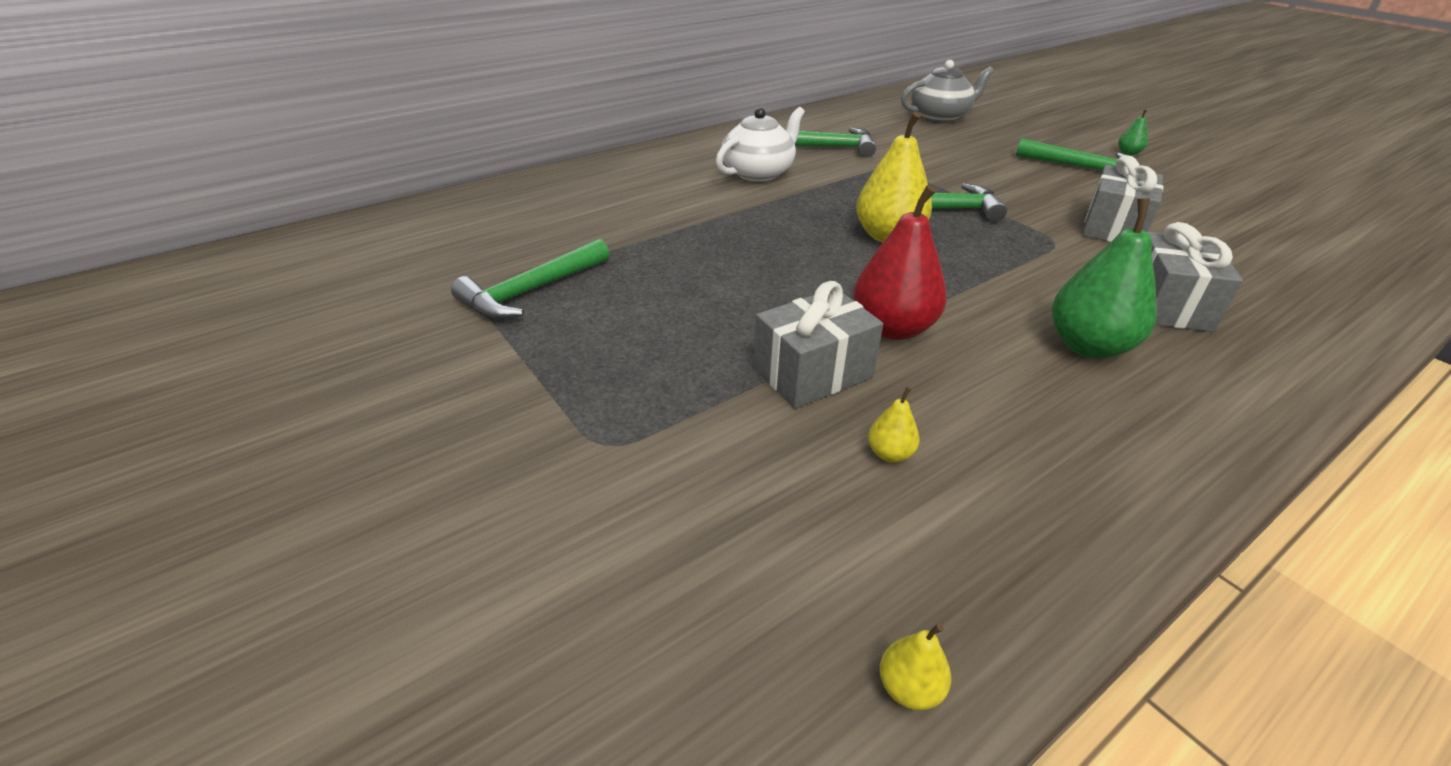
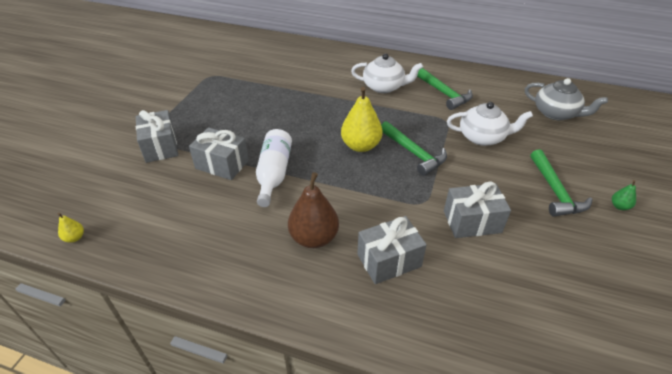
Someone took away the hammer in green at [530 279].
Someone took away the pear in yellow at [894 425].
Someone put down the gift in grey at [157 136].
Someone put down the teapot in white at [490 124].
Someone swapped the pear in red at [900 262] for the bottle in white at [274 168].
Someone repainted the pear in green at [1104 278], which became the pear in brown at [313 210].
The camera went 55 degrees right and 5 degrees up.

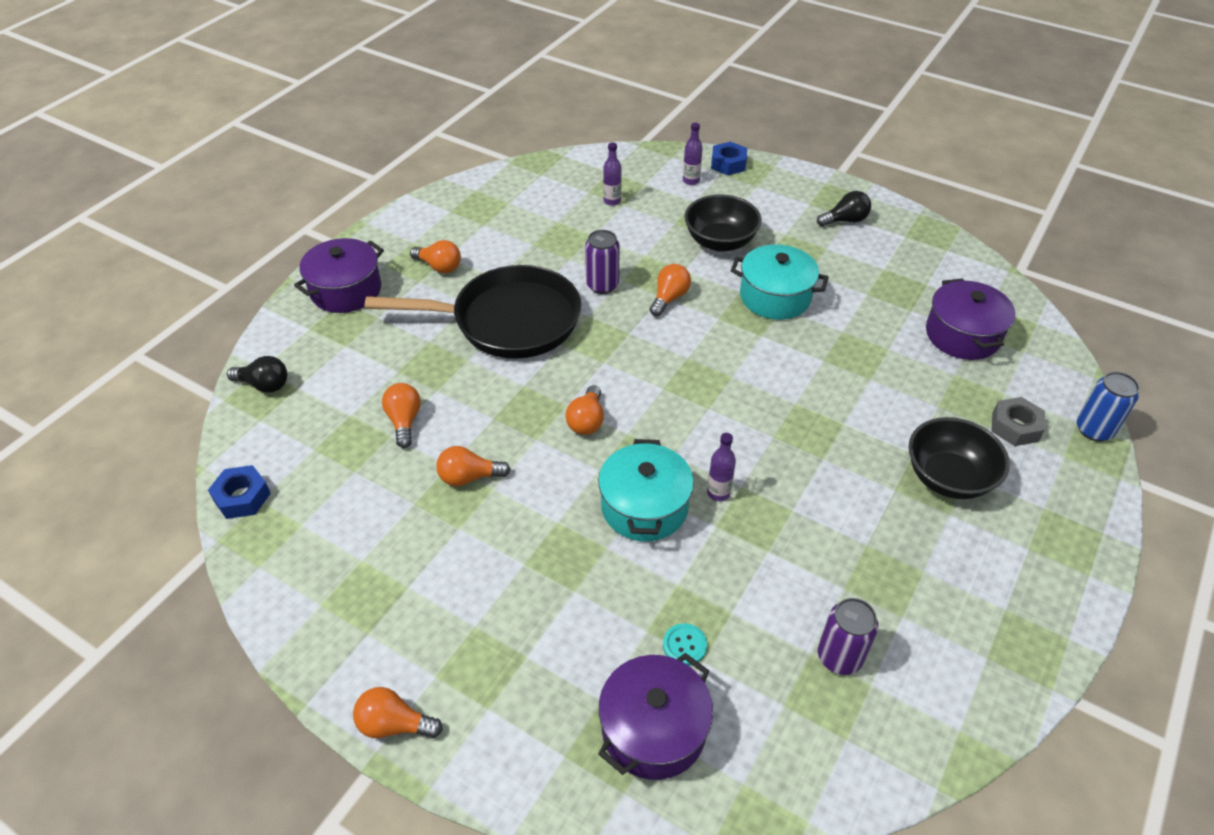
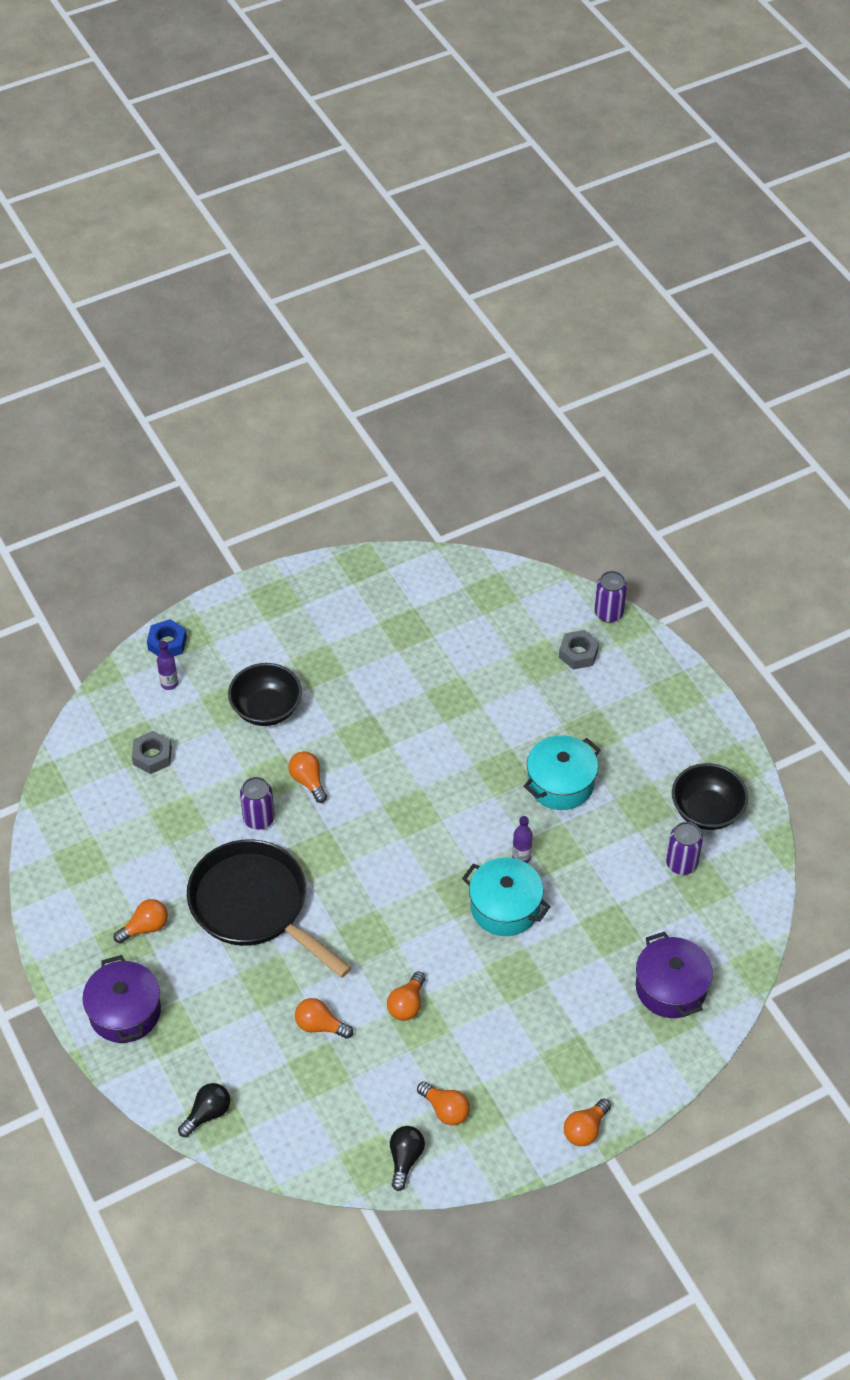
Someone took away the nut in blue at [239 492].
Someone took away the button in turquoise at [685 644].
Someone took away the pot in purple at [970 319].
Someone carried the light bulb in orange from [584 410] to [443 1103].
Someone carried the pot in turquoise from [780 282] to [562 772].
Someone carried the light bulb in black from [844 209] to [407 1158].
Someone carried the bowl in black from [959 458] to [710 796].
Someone swapped the bottle in purple at [612 174] for the nut in grey at [152 752].
Someone repainted the can in blue at [1108 406], which became the can in purple at [610 597].
Someone rotated the pan in black at [473 312] by 75 degrees counterclockwise.
The camera went 60 degrees left and 5 degrees up.

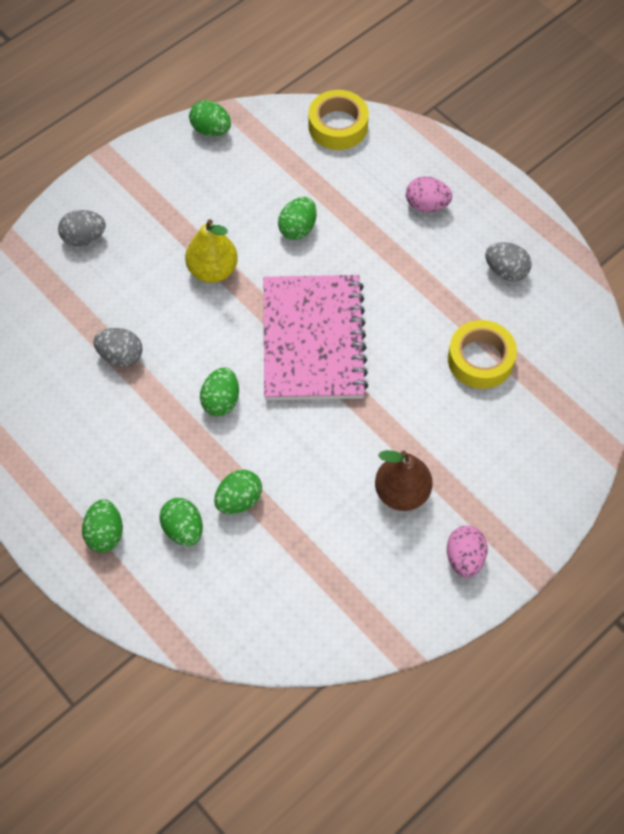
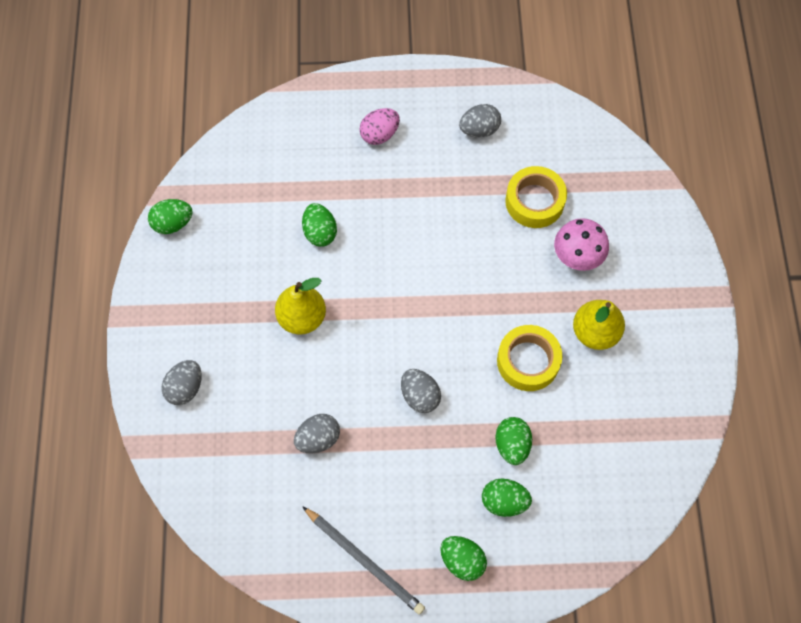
Someone took away the notebook in pink at [316 337].
Someone took away the egg in pink at [467 552].
Someone put down the pencil in grey at [363 560].
Someone put down the mushroom in pink at [581 244].
Someone carried the tape in yellow from [338 120] to [529 358].
Someone repainted the egg in green at [219 391], which became the egg in grey at [421 391].
Someone repainted the pear in brown at [404 480], which became the pear in yellow at [599 325].
The camera went 50 degrees left and 5 degrees up.

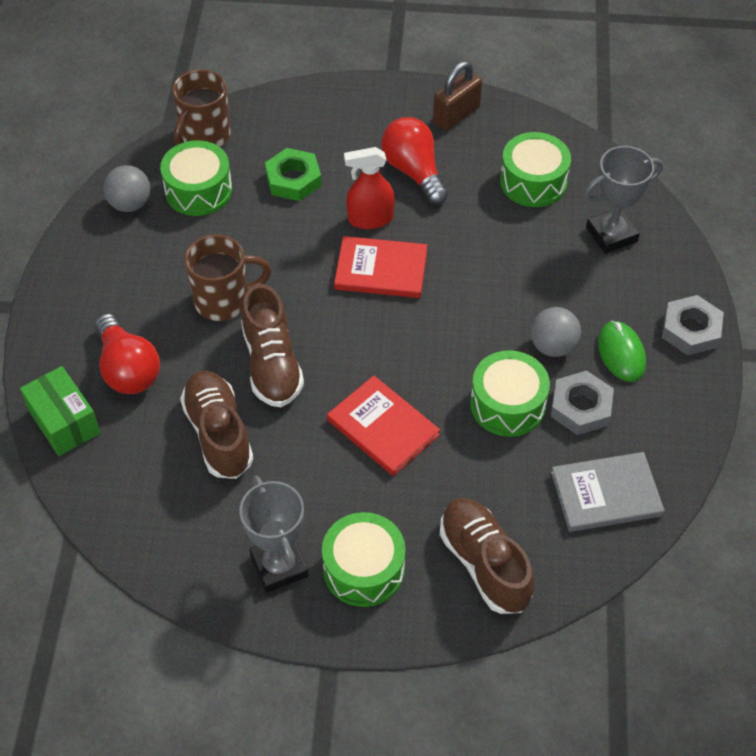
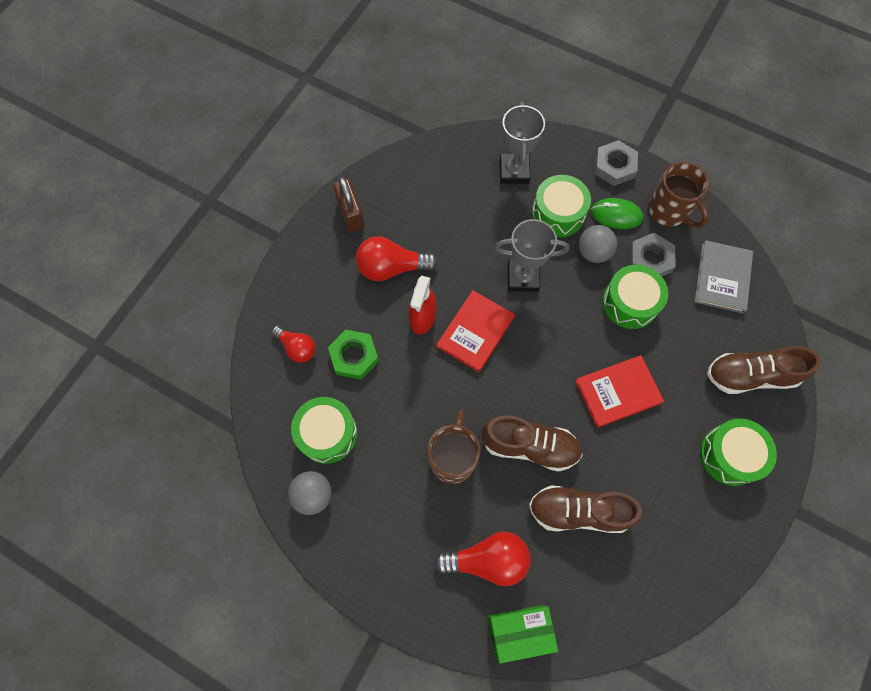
Someone put down the light bulb in red at [293 344].
Someone carried the mug in brown from [201 108] to [678 195].
Someone carried the trophy in grey from [273 534] to [531 255].
Someone carried the drum in green from [535 169] to [561 206].
The camera went 65 degrees left and 15 degrees up.

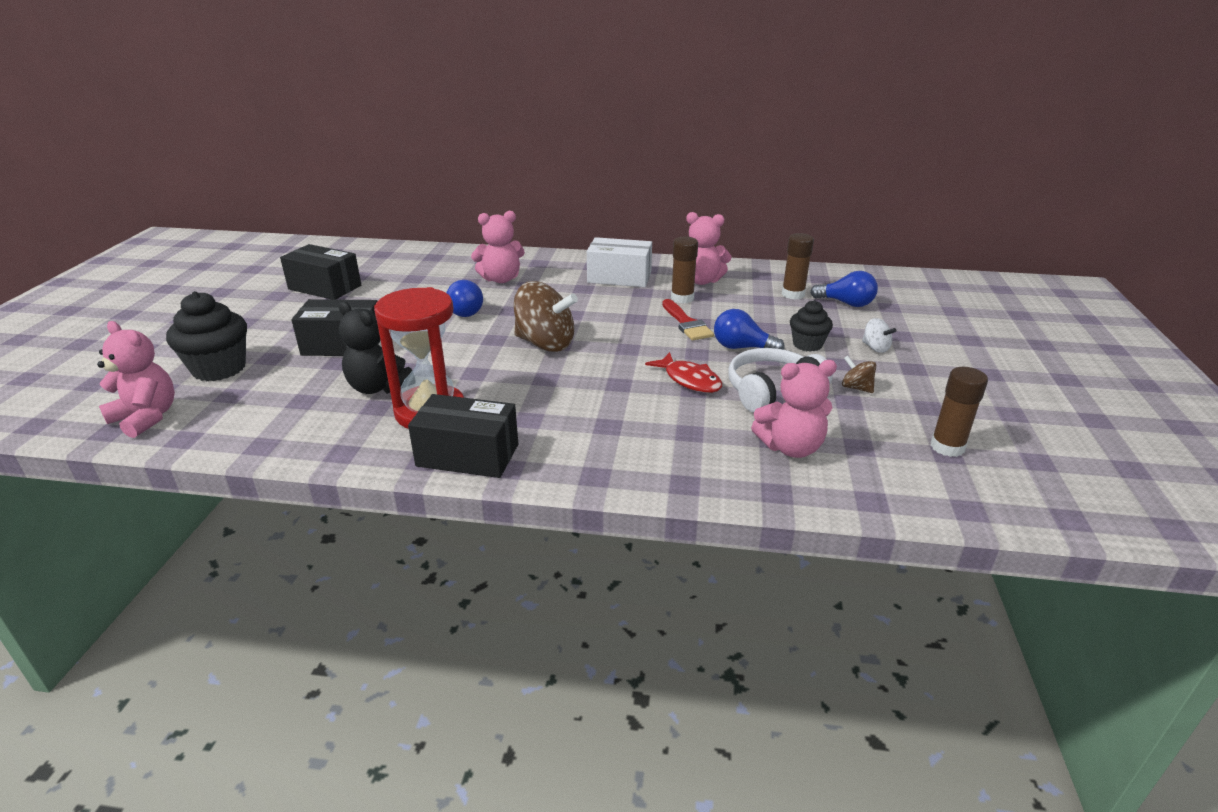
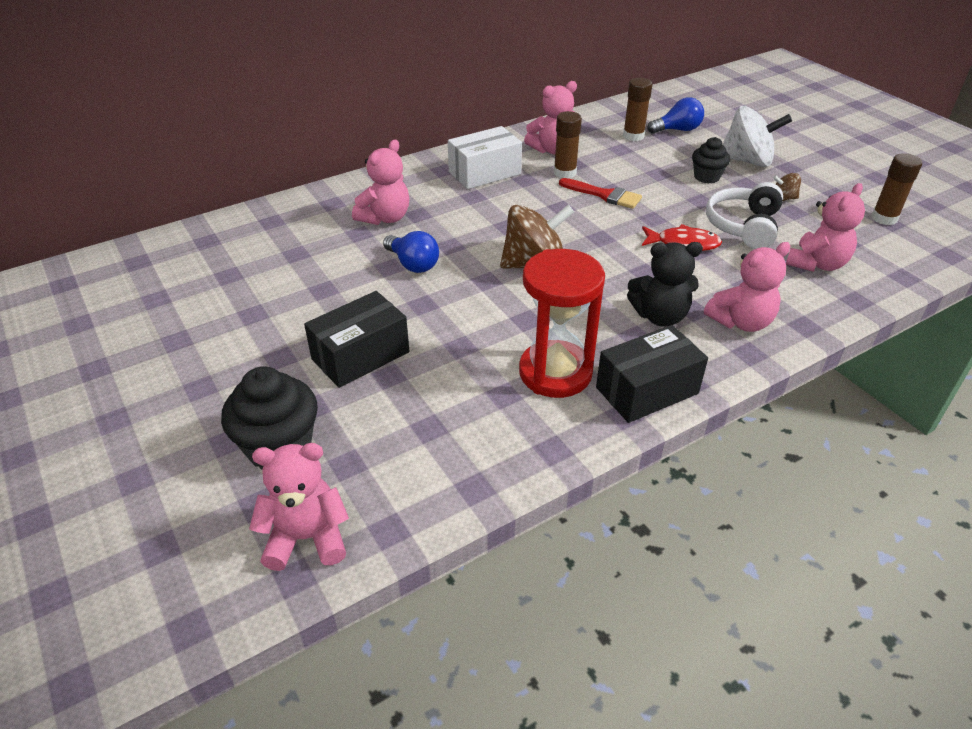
Someone took away the box in black at [320 272].
Someone took away the light bulb in blue at [749 329].
Someone put down the teddy bear in pink at [747 287].
Someone carried the teddy bear in black from [375 347] to [665 284].
Someone scaled the spinning top in white at [879 335] by 2.14.
The camera went 40 degrees left and 10 degrees up.

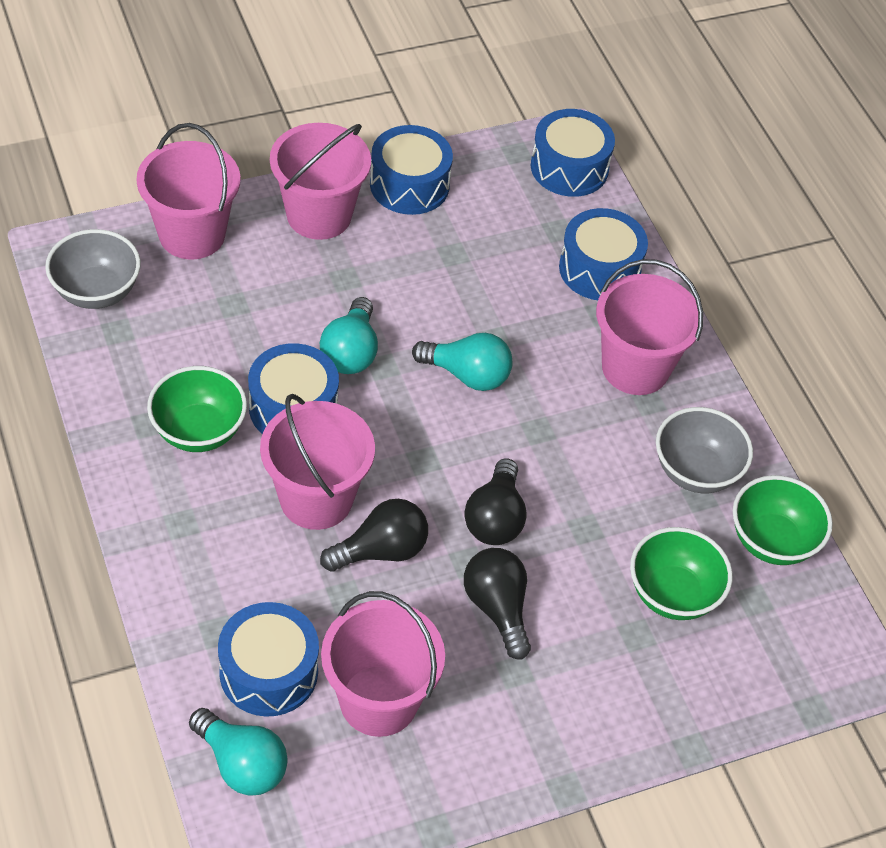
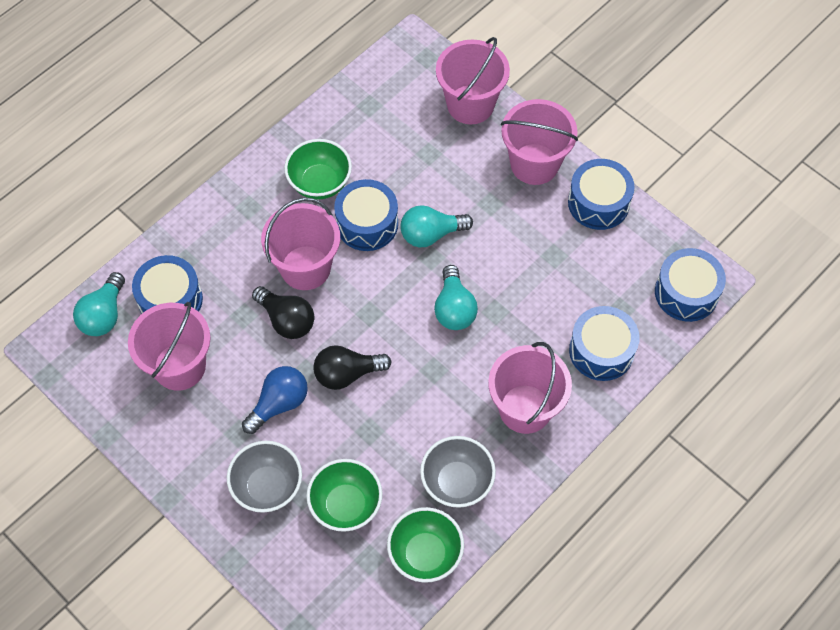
Someone carried the bowl in grey from [93 269] to [264 477].
Someone repainted the light bulb in black at [497 604], which became the light bulb in blue at [275 400].
The camera went 70 degrees right and 10 degrees up.

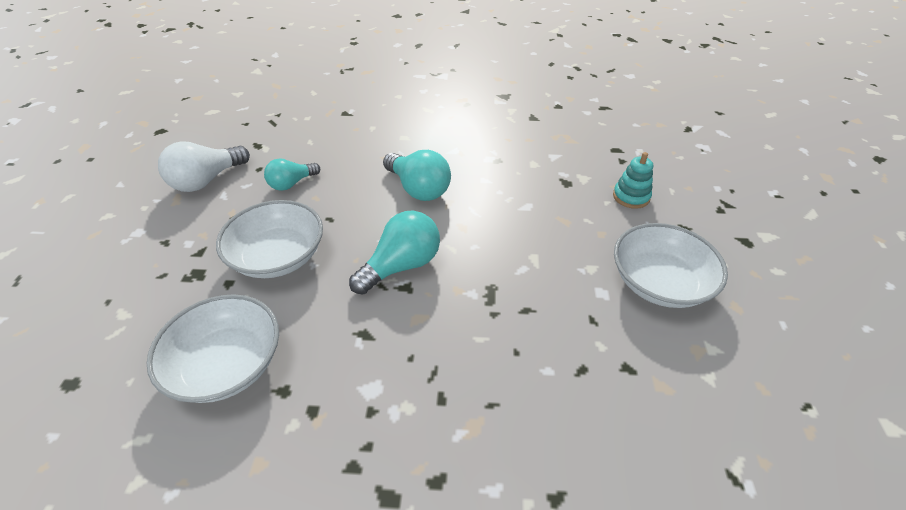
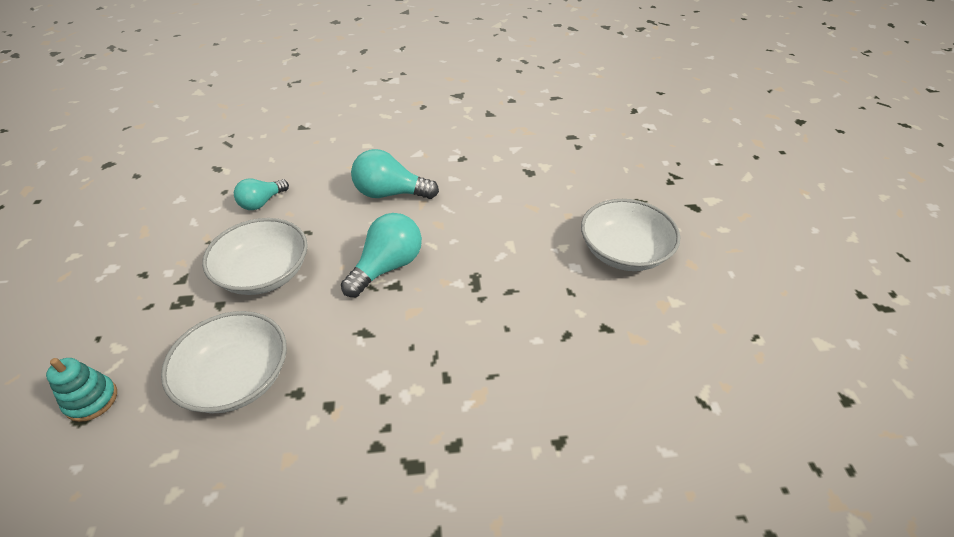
Someone took away the light bulb in white at [204 166].
Someone carried the stacking toy in turquoise from [633 180] to [81 390].
Someone rotated the light bulb in turquoise at [417 175] by 150 degrees clockwise.
The camera went 10 degrees left and 0 degrees up.

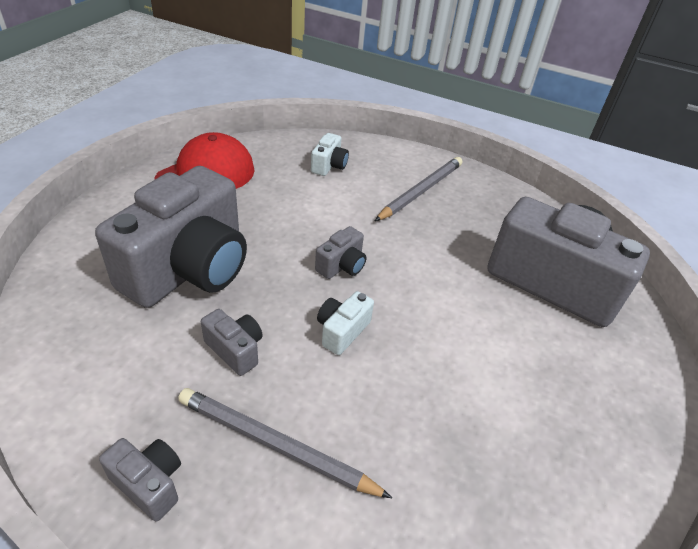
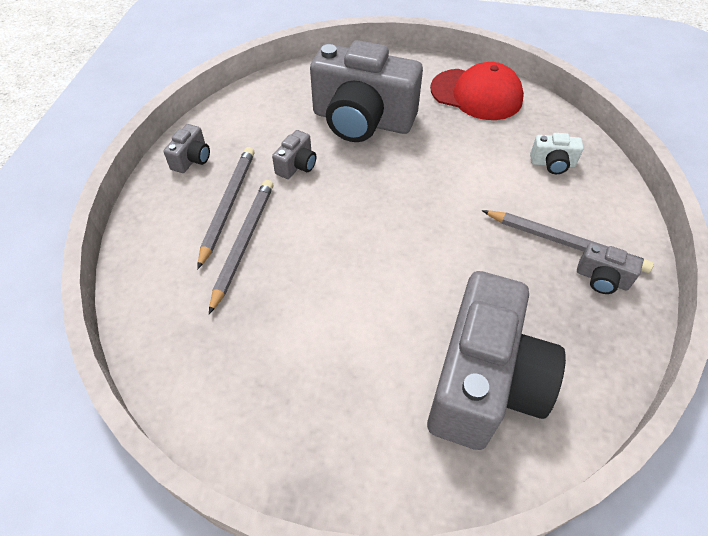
Someone took away the camera in white at [345 323].
Someone put down the pencil in grey at [241 247].
Someone carried the camera in grey from [340 252] to [610 268].
The camera went 80 degrees right and 10 degrees up.

